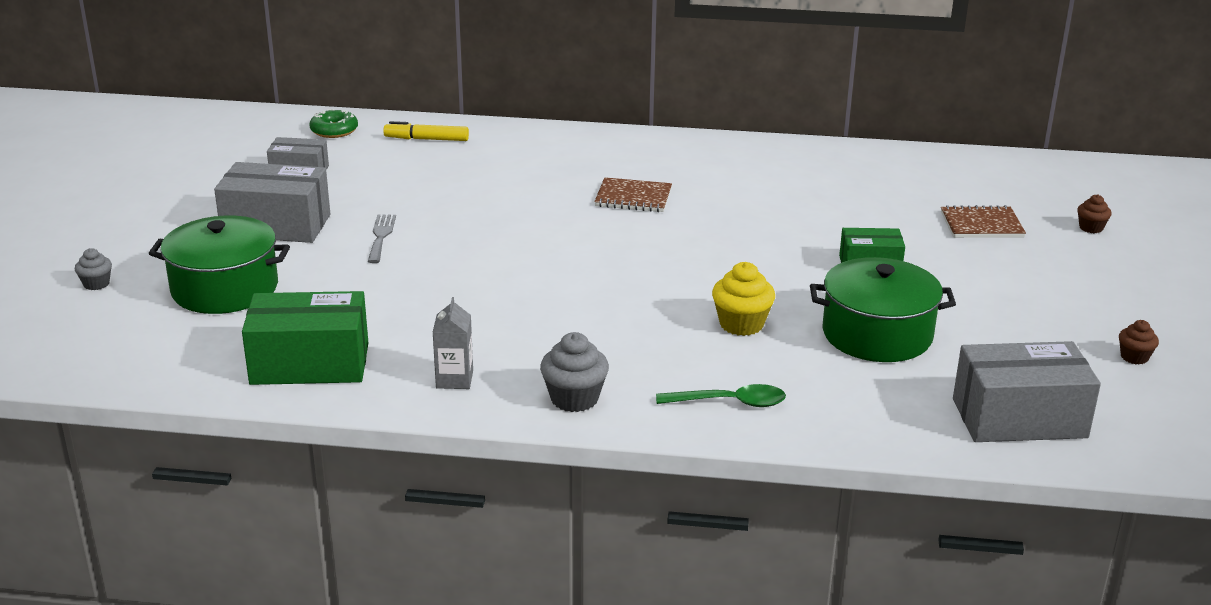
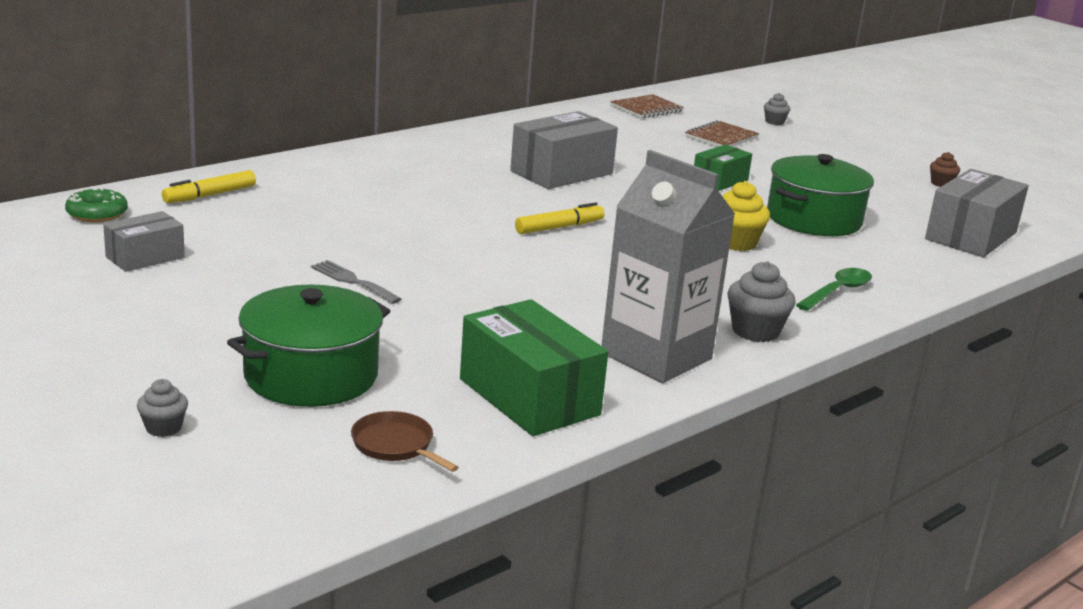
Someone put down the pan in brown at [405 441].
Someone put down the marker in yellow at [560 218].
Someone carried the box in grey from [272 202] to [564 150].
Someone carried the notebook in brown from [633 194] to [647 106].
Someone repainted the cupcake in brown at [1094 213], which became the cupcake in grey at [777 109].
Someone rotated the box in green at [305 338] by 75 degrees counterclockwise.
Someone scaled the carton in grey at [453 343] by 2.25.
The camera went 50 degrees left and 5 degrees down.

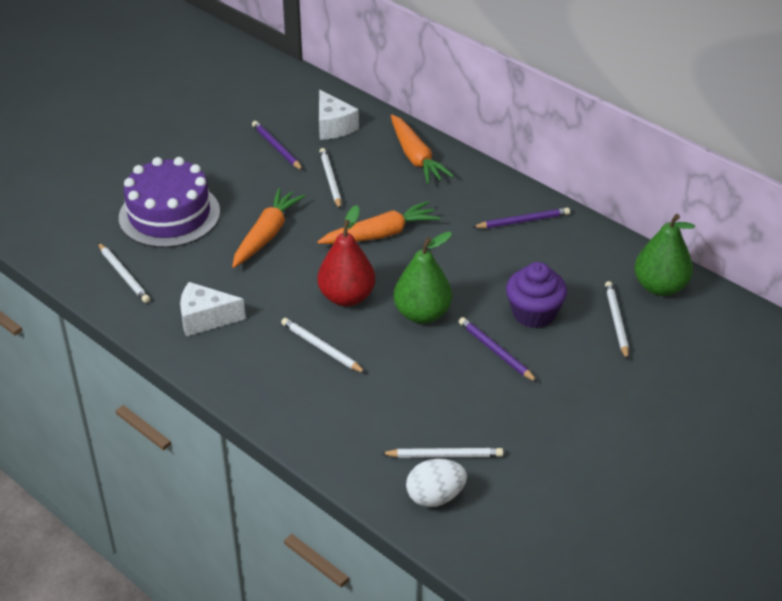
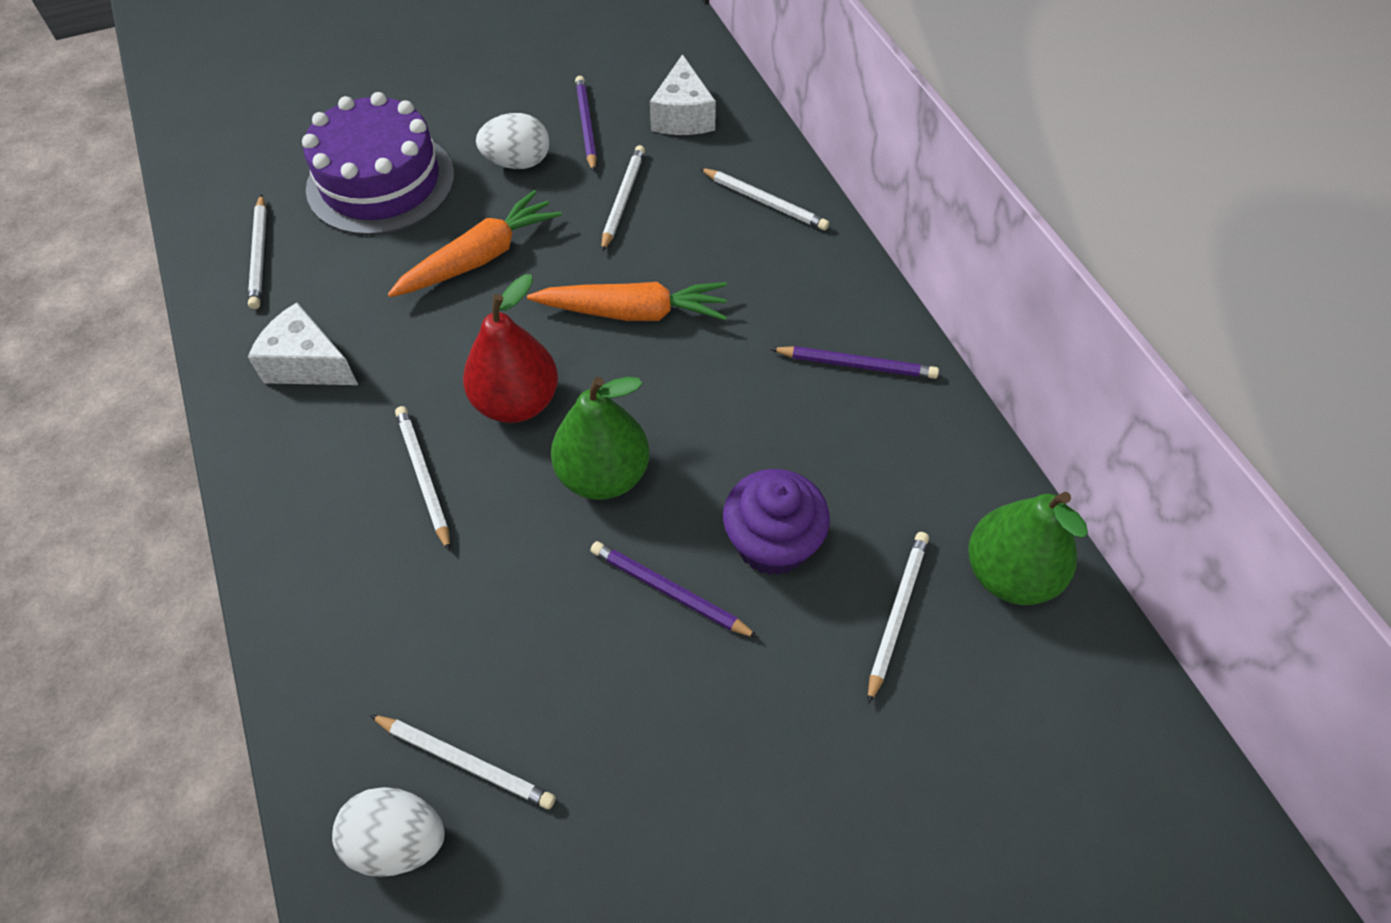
Someone put down the egg in white at [512 141].
Someone swapped the carrot in orange at [422 149] for the pencil in white at [764 199].
Someone rotated the pencil in purple at [498 349] by 45 degrees counterclockwise.
The camera went 25 degrees right and 15 degrees up.

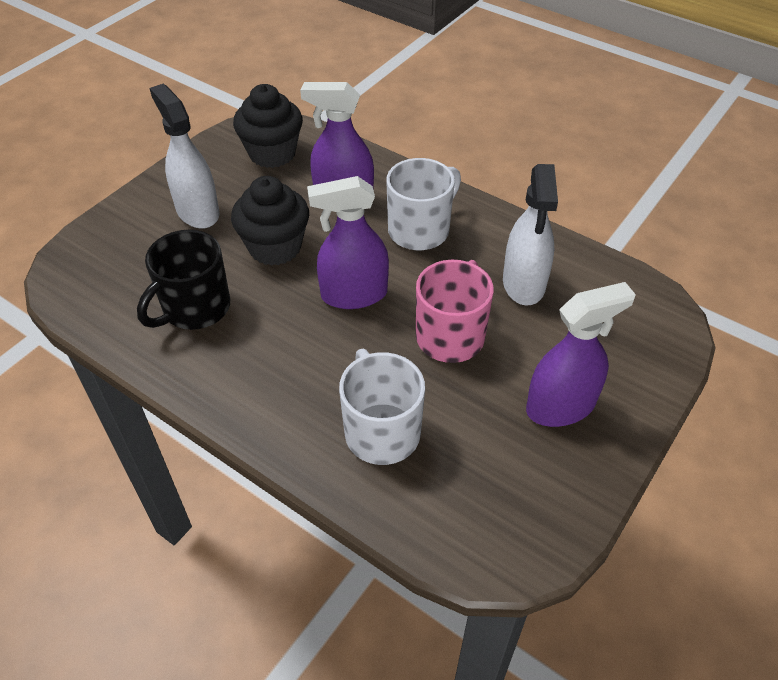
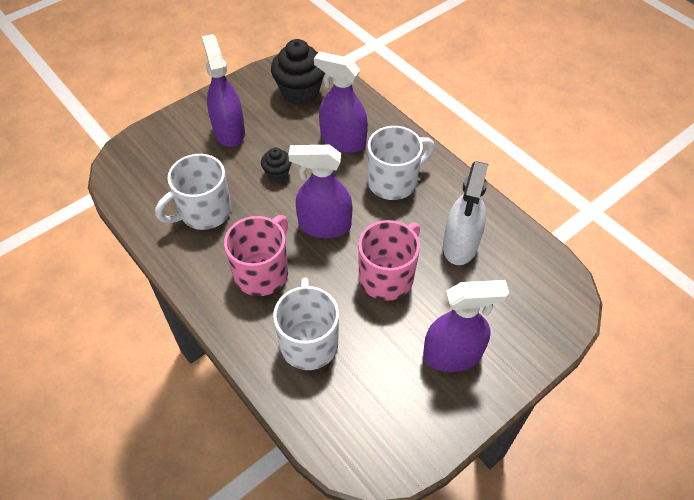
Someone put down the mug in pink at [256 255].
Someone repainted the mug in black at [183 280], which became the mug in white at [193 192].
Someone repainted the spray bottle in white at [184 156], which became the spray bottle in purple at [223 90].
Someone scaled the cupcake in black at [270 221] by 0.52.
The camera went 15 degrees right and 5 degrees up.

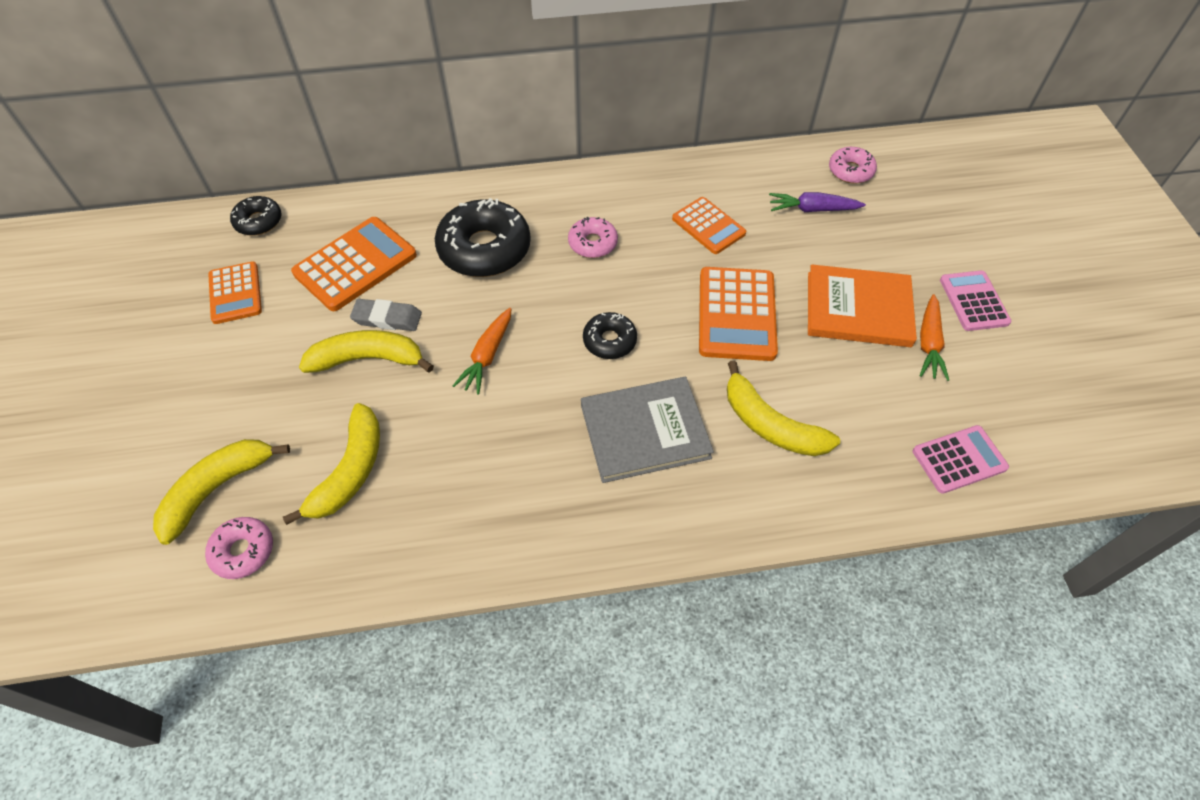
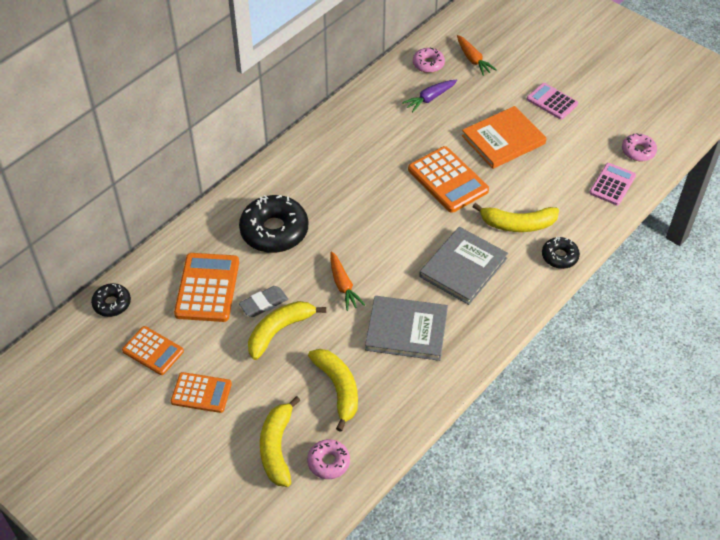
Someone put down the book in grey at [406 328].
Someone carried the donut in pink from [593 237] to [639 147].
Someone carried the donut in black from [610 335] to [561 253].
Someone carried the calculator in orange from [709 225] to [201 392].
Someone carried the carrot in orange from [934 337] to [477 55].
The camera went 40 degrees left and 5 degrees down.

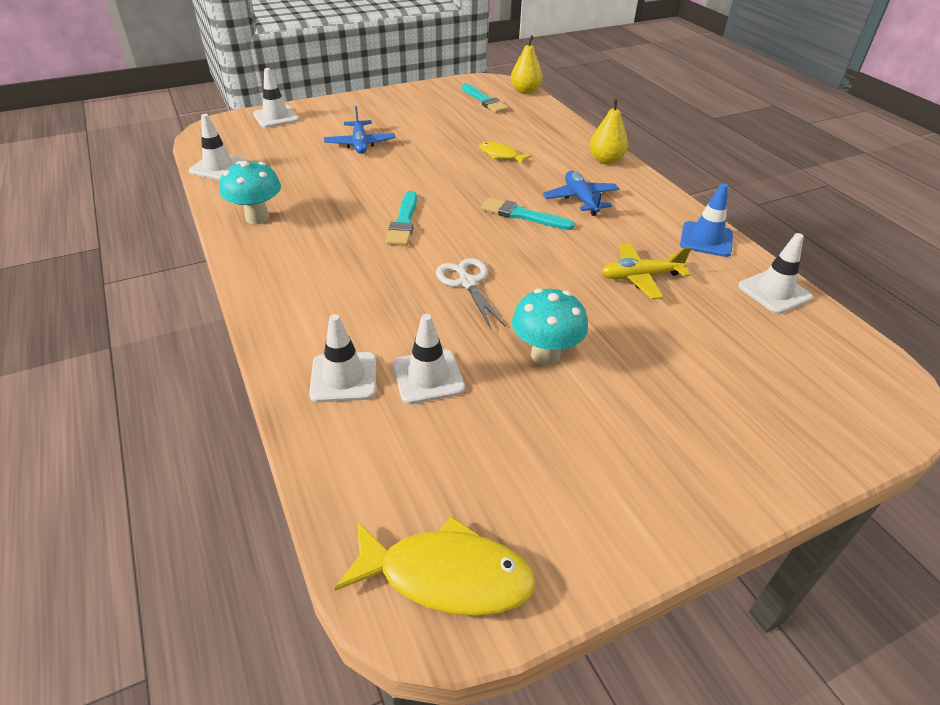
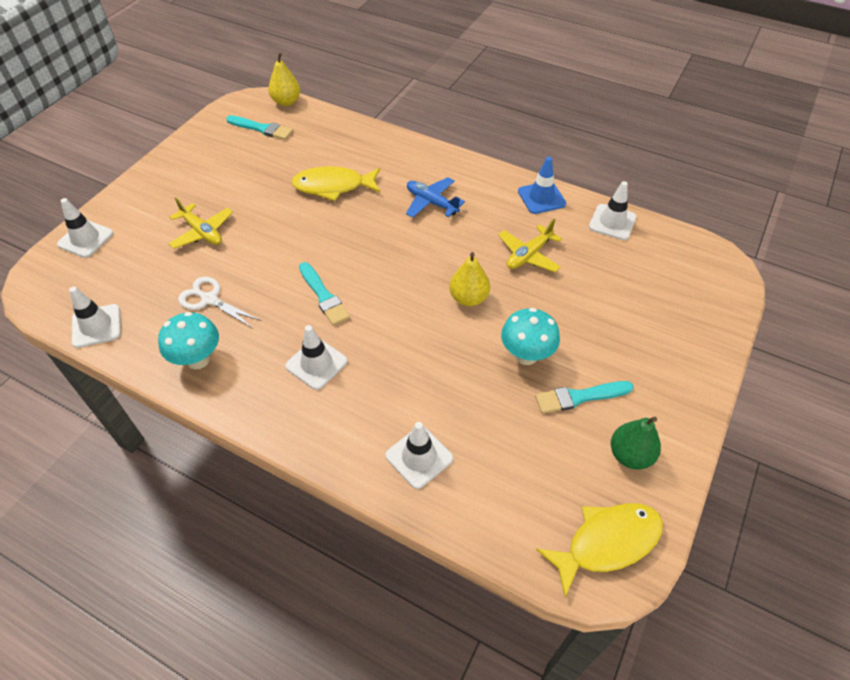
Someone put down the pear in green at [636 443].
Someone carried the traffic cone in white from [429 359] to [316 357].
Someone carried the scissors in white from [471 293] to [220 302].
Someone carried the brush in turquoise from [528 213] to [584 397].
Someone carried the pear in yellow from [609 131] to [469 279].
Someone repainted the plane in blue at [359 130], which became the plane in yellow at [200 223].
Someone scaled the fish in yellow at [505 153] by 1.73.
The camera went 35 degrees left and 10 degrees up.

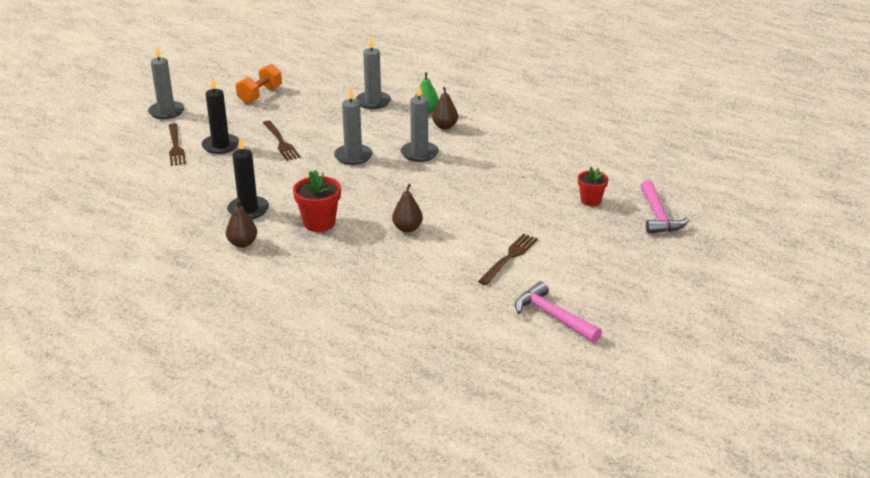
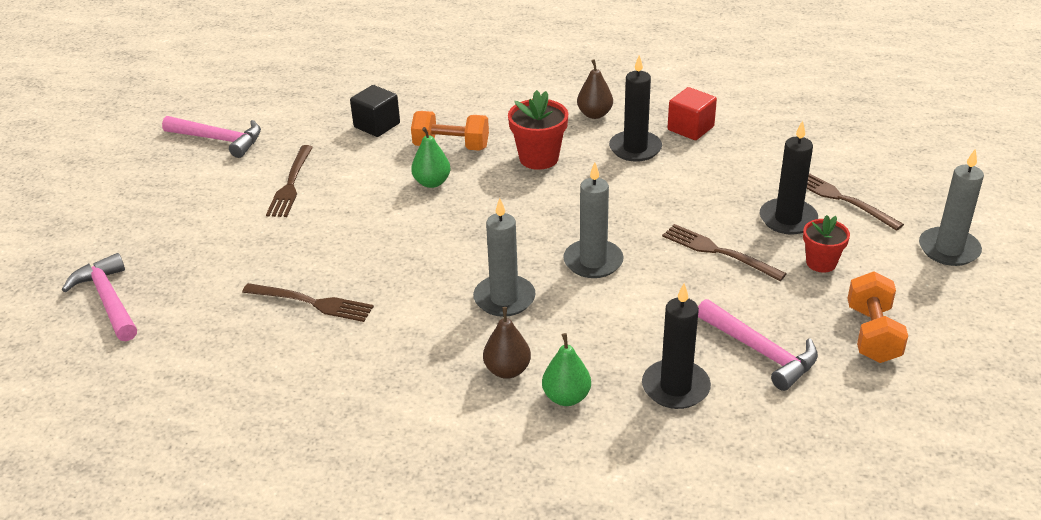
Someone put down the fork in brown at [308 302].
Someone put down the cube in black at [375 111].
Someone put down the dumbbell in orange at [450 131].
Someone put down the cube in red at [692 113].
Someone put down the hammer in pink at [758 345].
Someone carried the flower pot in red from [593 186] to [826 244].
Someone repainted the candle in grey at [373 73], which became the candle in black at [676 346].
Someone repainted the pear in brown at [407 208], which became the pear in green at [431 157].
The camera went 155 degrees right and 5 degrees up.

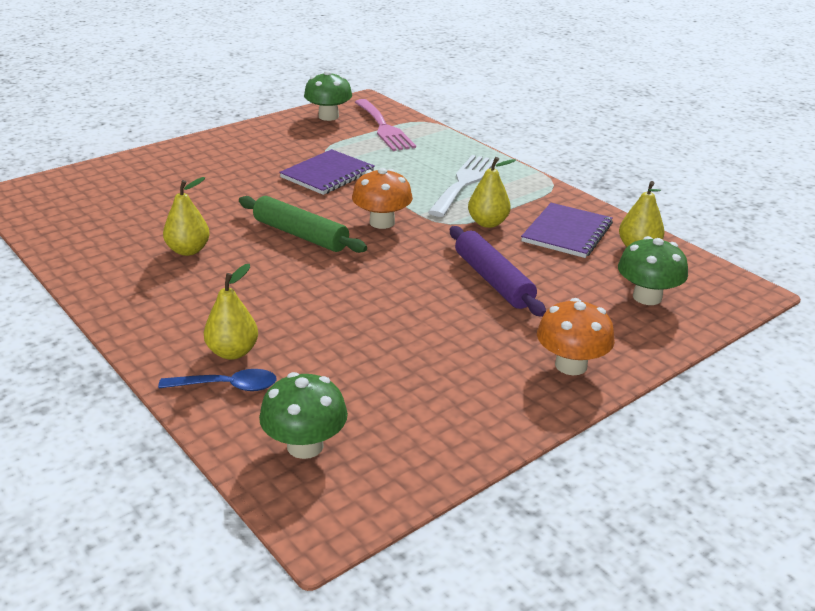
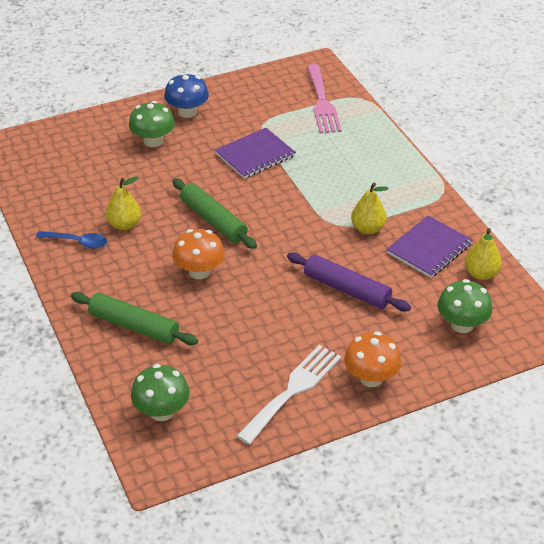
Someone put down the mushroom in blue at [186 95].
Someone carried the spoon in blue from [217 380] to [71 240].
Someone carried the mushroom in green from [328 95] to [152 124].
Someone carried the mushroom in orange from [382 198] to [199 254].
Someone carried the fork in white from [461 186] to [289 395].
Someone swapped the pear in yellow at [231 312] for the rolling pin in green at [134 318].
Someone rotated the rolling pin in purple at [498 271] by 45 degrees counterclockwise.
The camera went 15 degrees right and 10 degrees up.

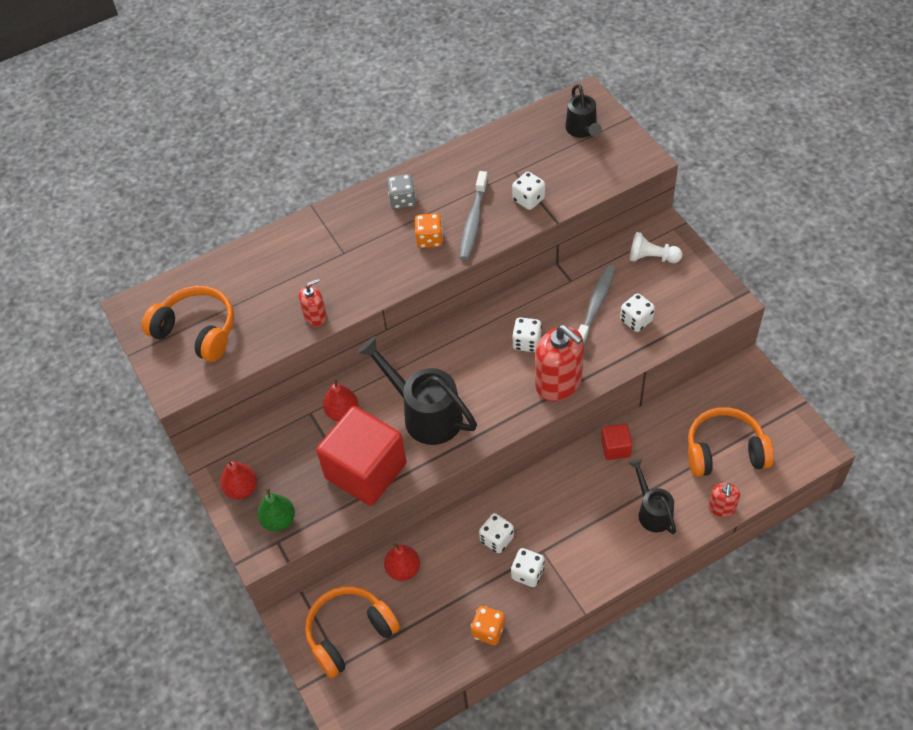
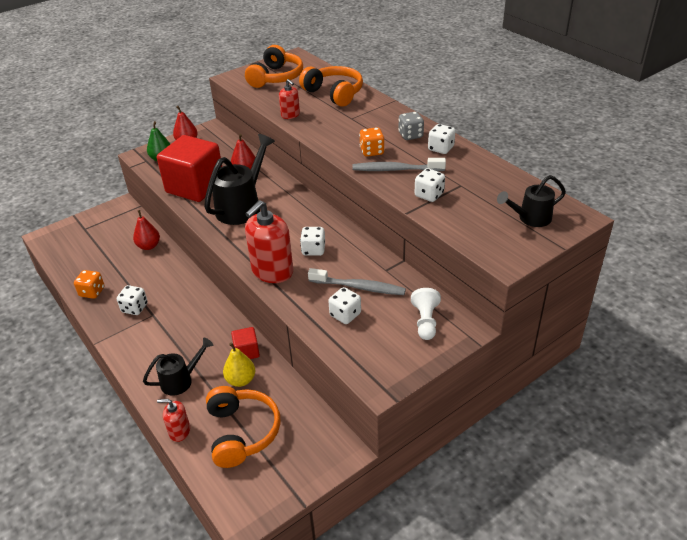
Someone put down the pear in yellow at [239 364].
Someone carried the headphones in orange from [352 632] to [331 86].
Someone carried the dice in white from [496 533] to [441 139].
The camera went 80 degrees right and 15 degrees down.

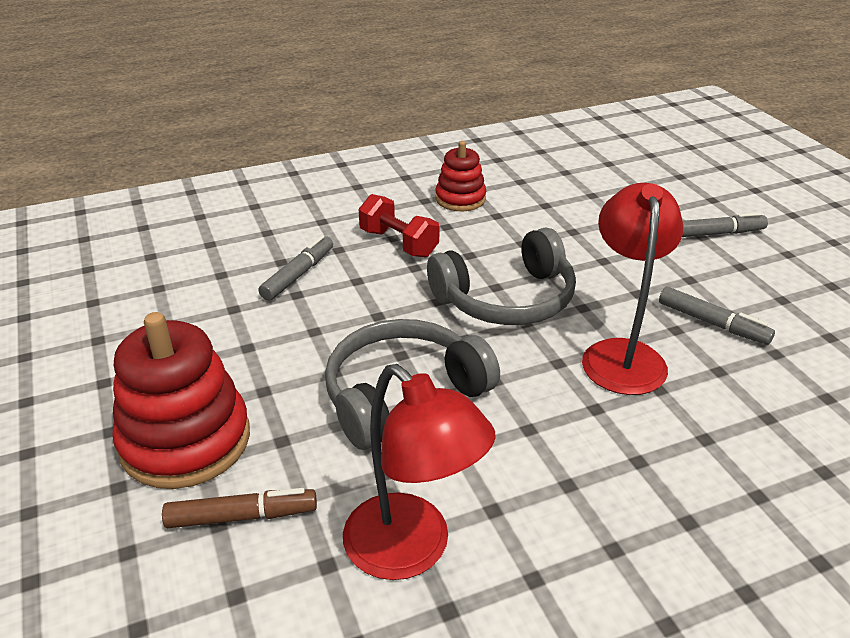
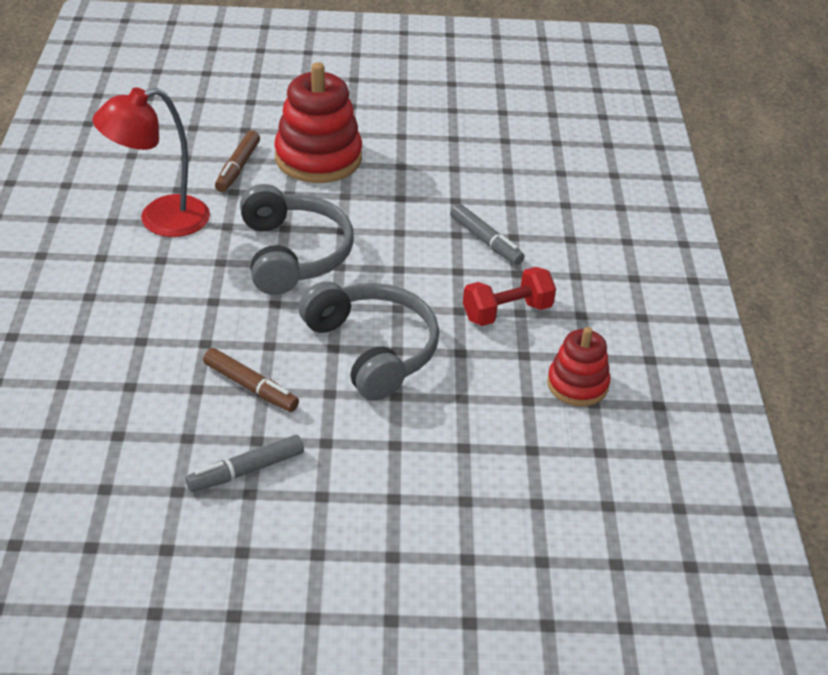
Someone took away the marker in grey at [725 224].
Someone swapped the lamp in red at [633 289] for the marker in brown at [251 380].
Someone rotated the headphones in grey at [501 276] by 150 degrees clockwise.
The camera went 110 degrees right and 5 degrees up.

